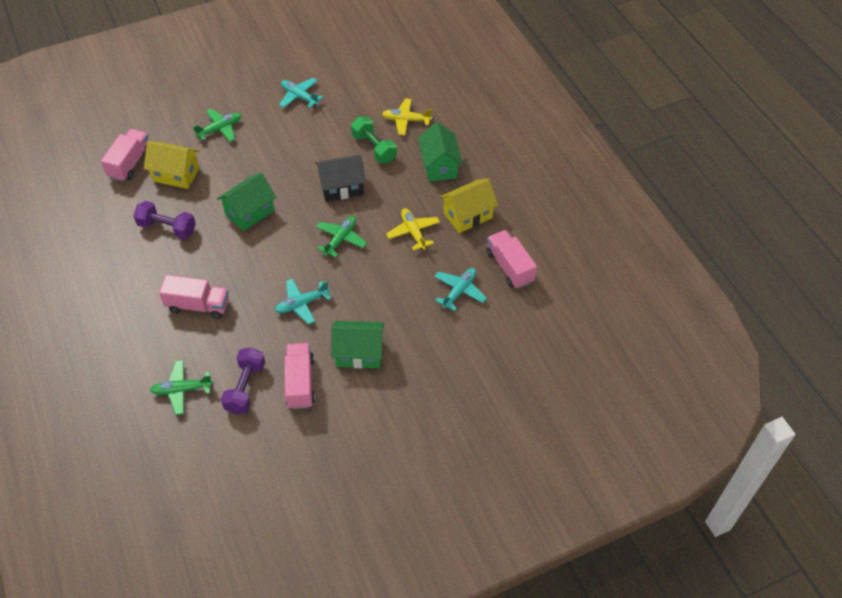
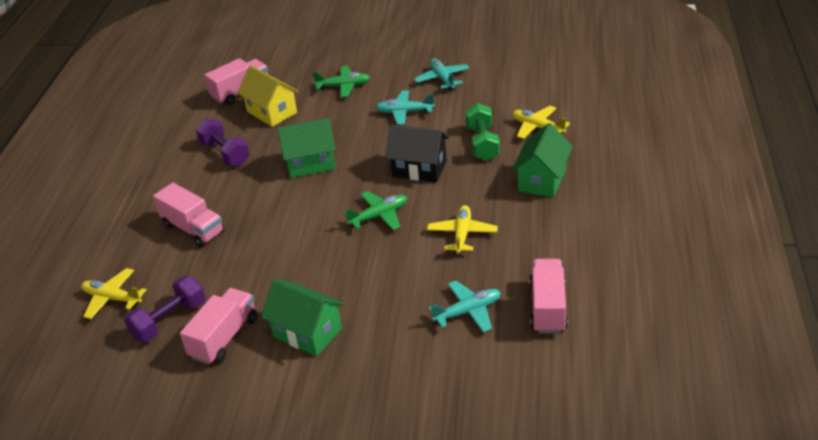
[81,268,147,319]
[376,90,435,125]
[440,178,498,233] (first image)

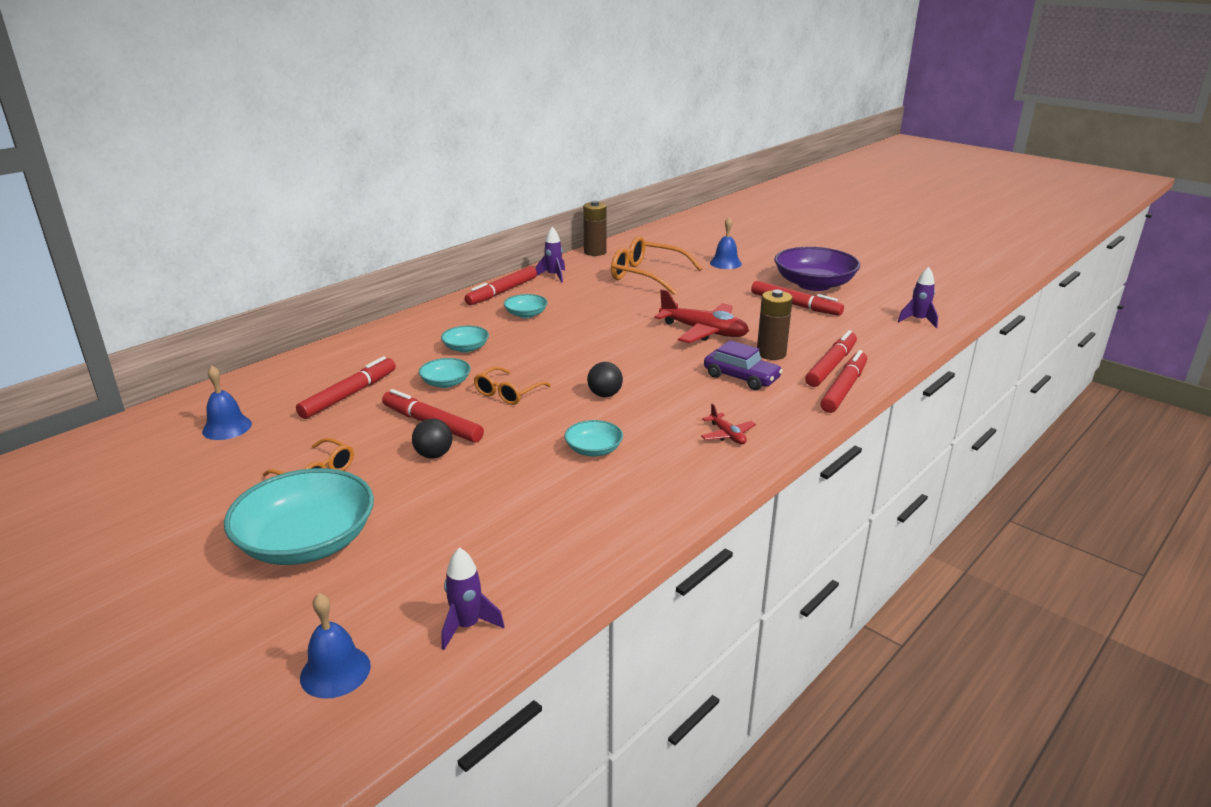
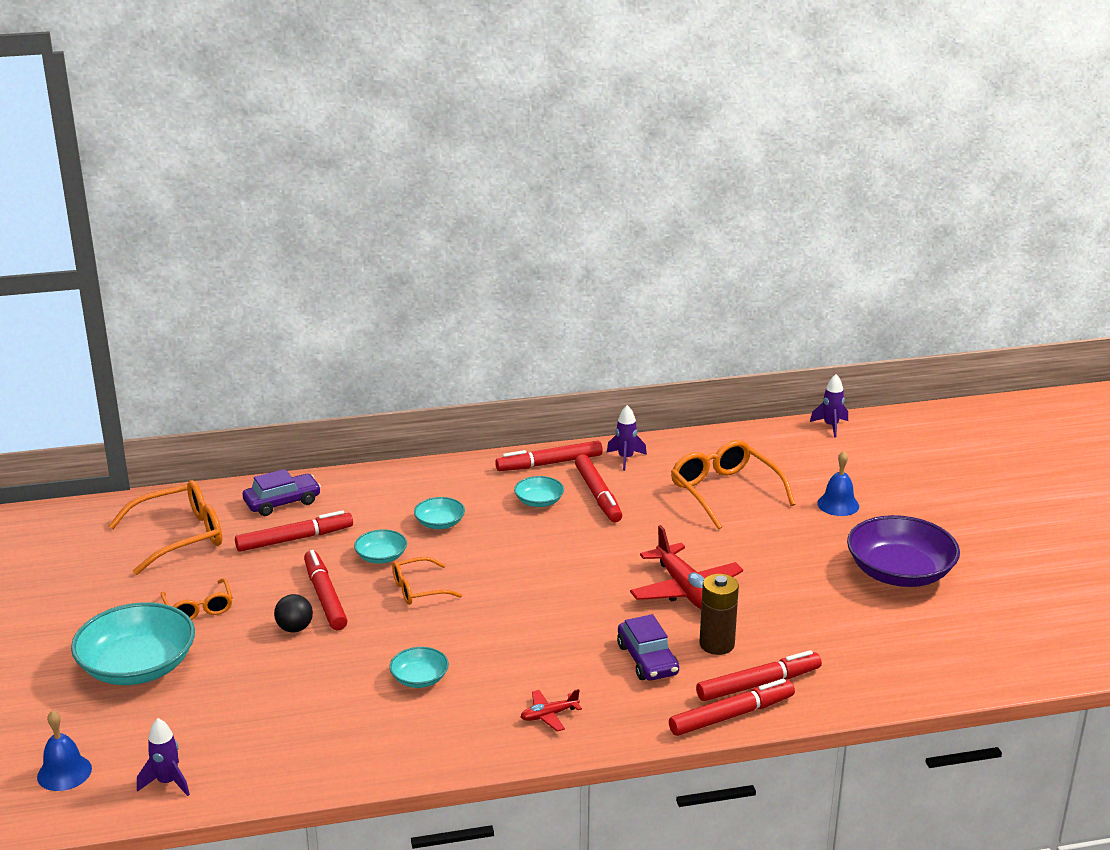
[109,480,222,575]
[583,201,607,256] (first image)
[587,362,623,397] (first image)
[521,689,582,732]
[575,454,622,522]
[810,374,848,438]
[243,469,321,516]

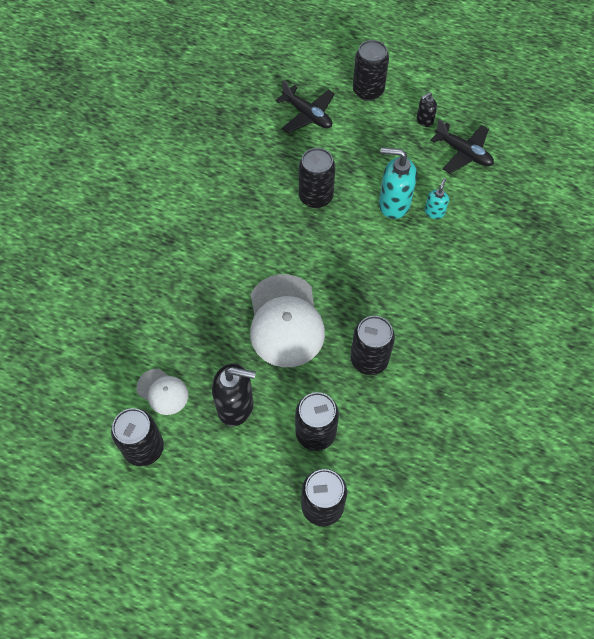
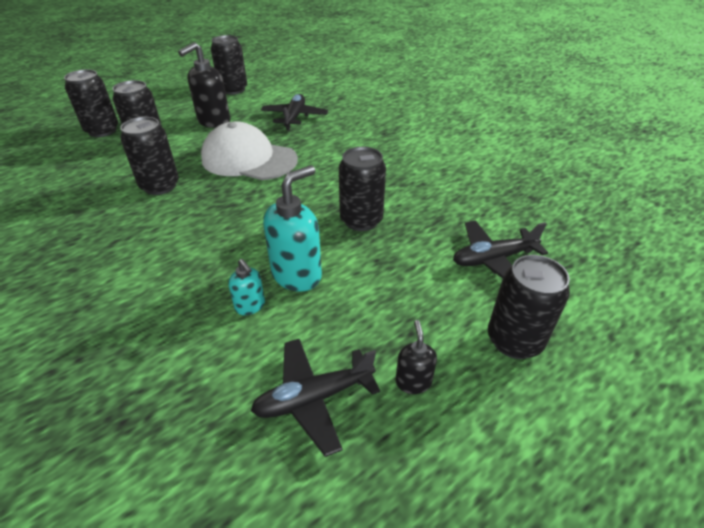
[137,369,188,415] (first image)
[261,94,328,130]

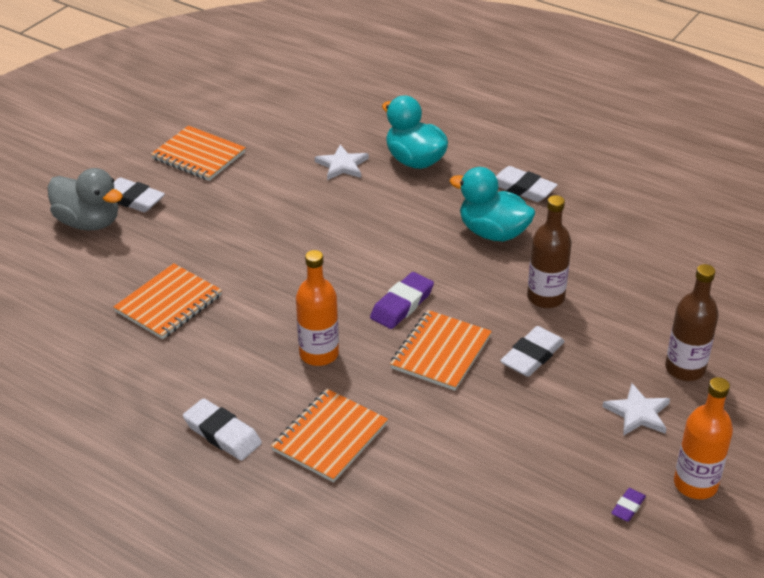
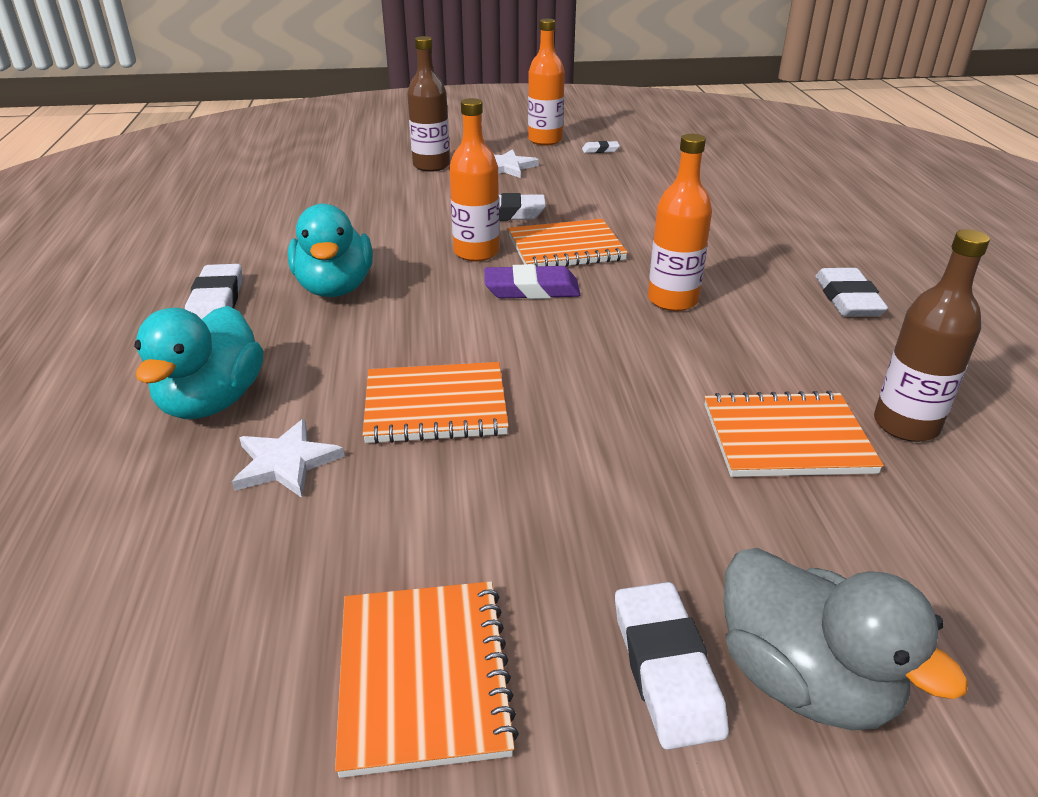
[724,548,968,730]
[363,362,509,444]
[874,229,990,442]
[582,141,620,153]
[449,98,500,261]

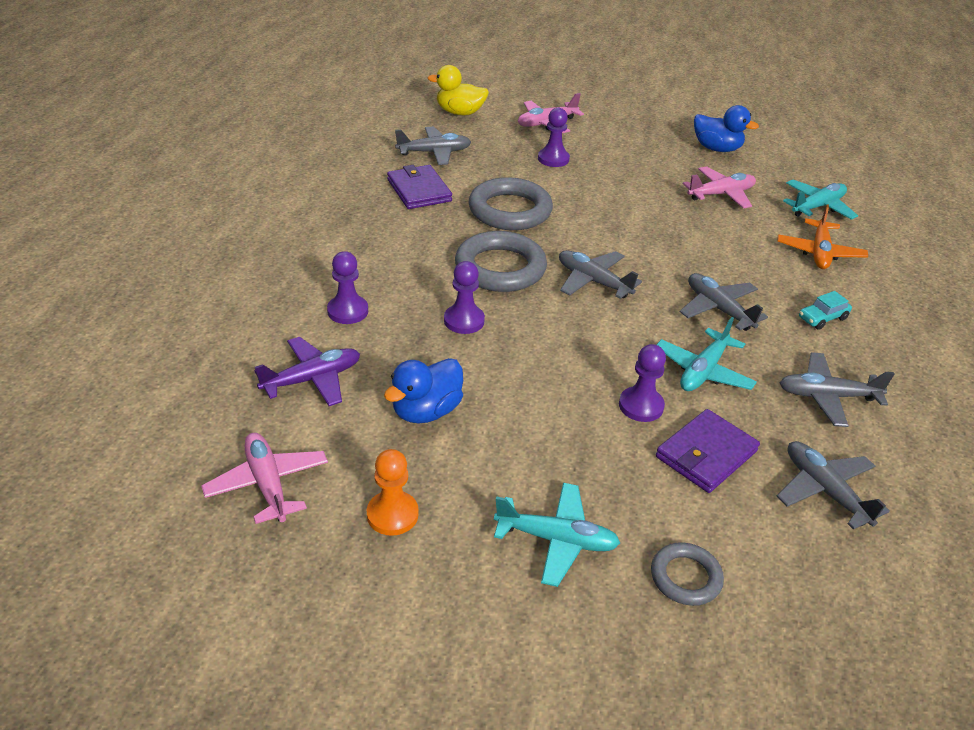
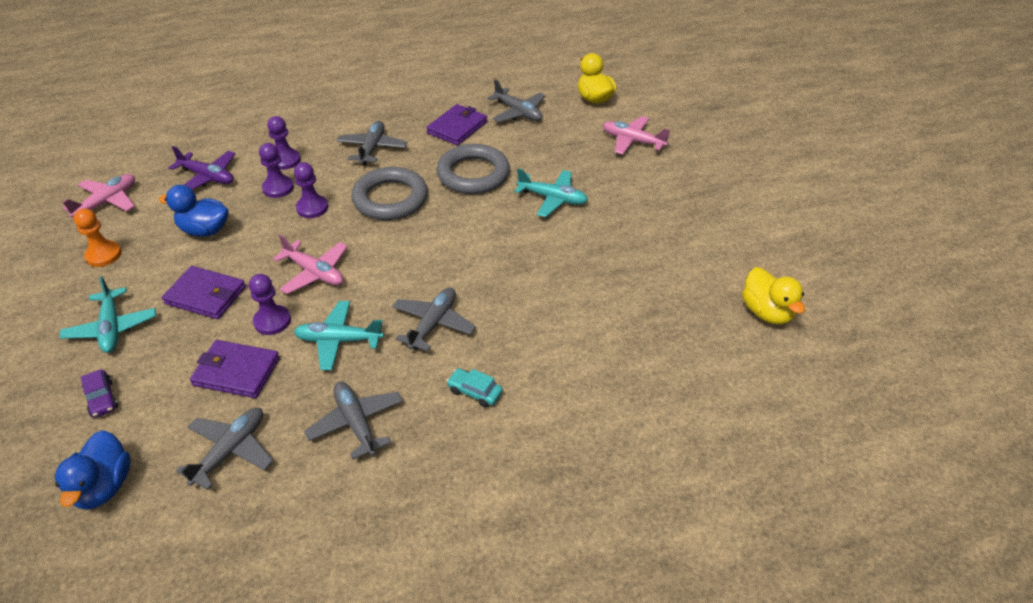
[259,143,294,198]
[337,121,407,166]
[81,369,118,418]
[273,235,348,294]
[55,430,131,510]
[778,204,868,269] (first image)
[515,169,588,217]
[162,266,246,319]
[742,267,805,324]

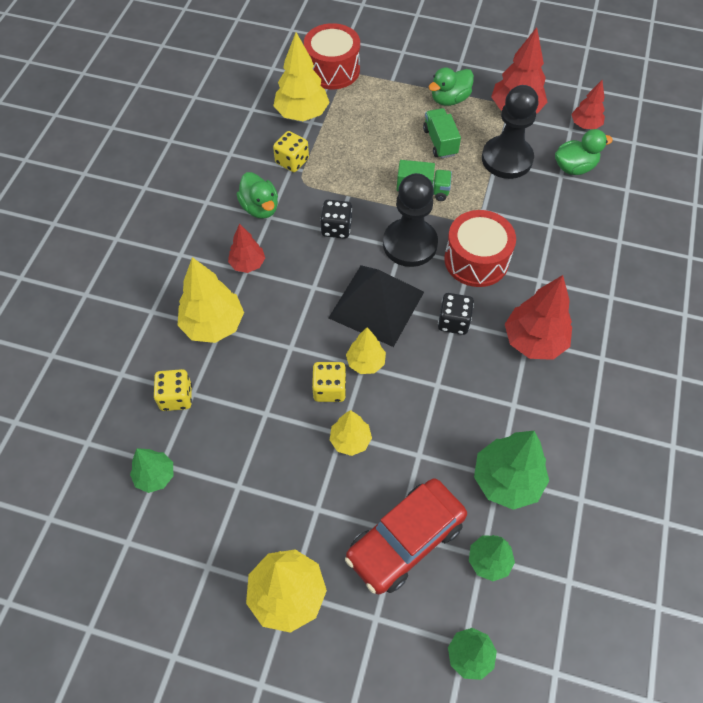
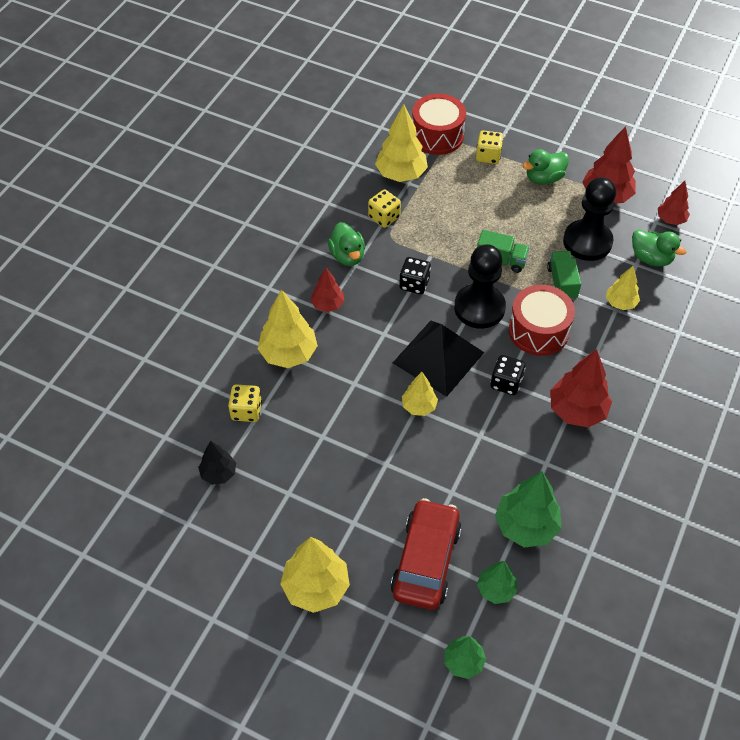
[198,441,236,485]
[476,130,503,164]
[606,266,640,310]
[390,498,462,610]
[547,251,581,300]
[632,229,686,267]

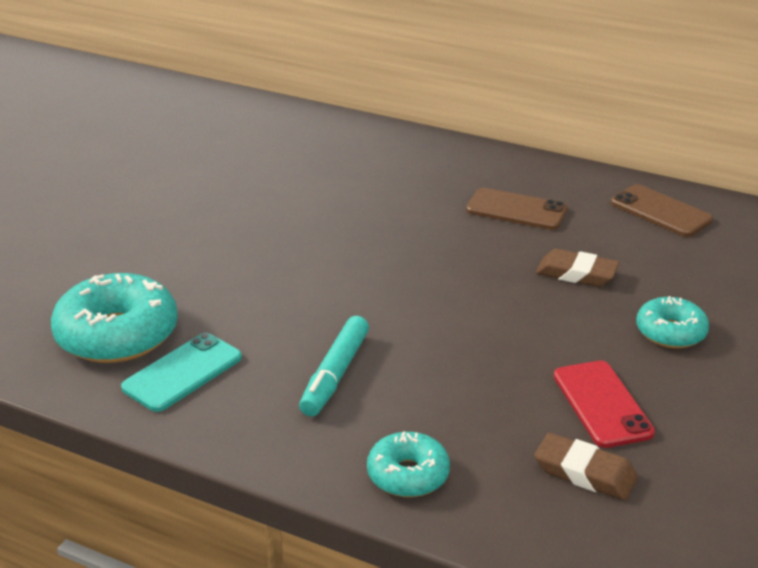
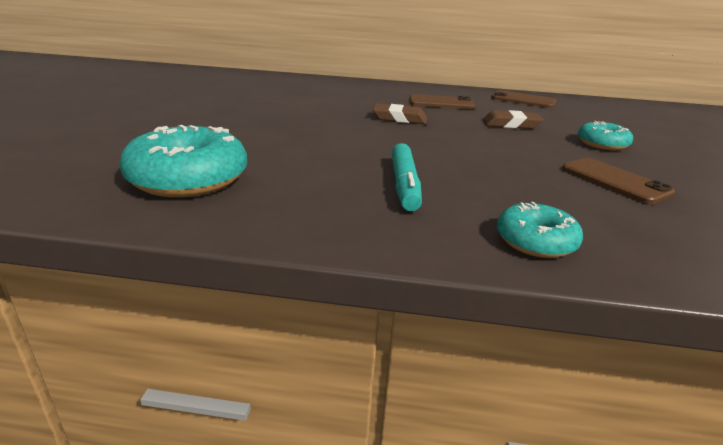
[121,333,242,412] (first image)
[372,103,427,124]
[562,158,675,204]

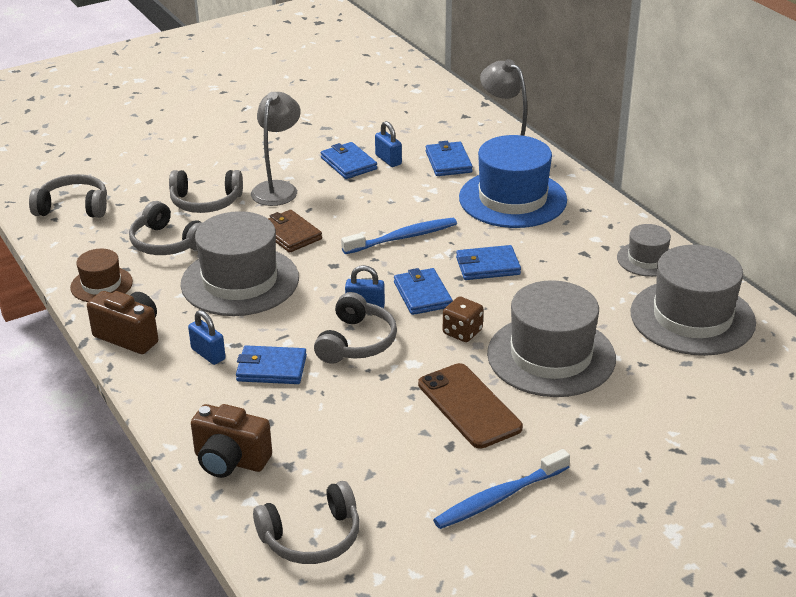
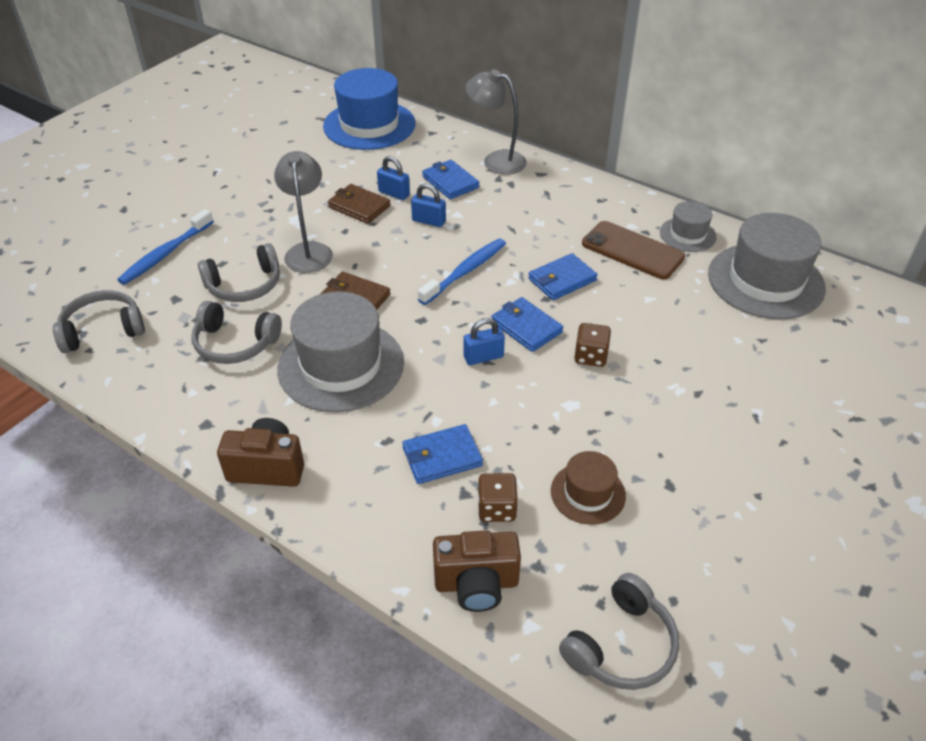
[551,451,626,525]
[411,184,446,227]
[314,292,397,364] (first image)
[328,184,391,224]
[582,221,685,279]
[117,209,214,285]
[323,68,415,150]
[487,280,616,397] (first image)
[478,473,518,522]

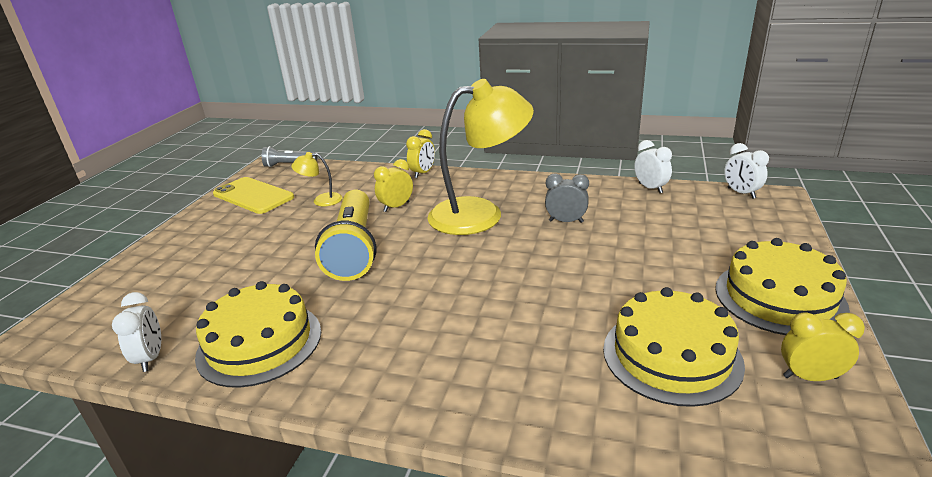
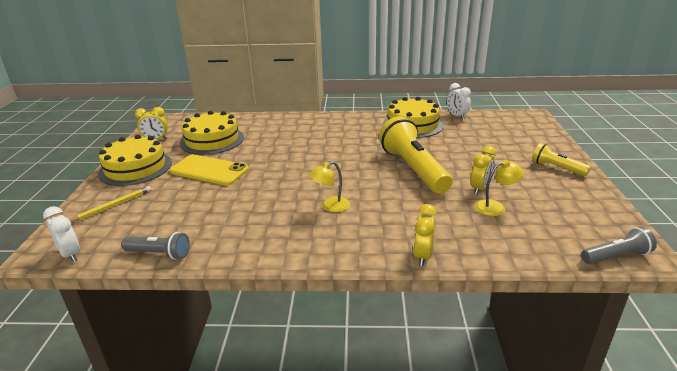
[170,154,249,186]
[470,146,496,195]
[308,161,350,212]
[545,173,589,223] (first image)
[121,232,190,260]
[69,186,151,222]
[532,143,591,176]

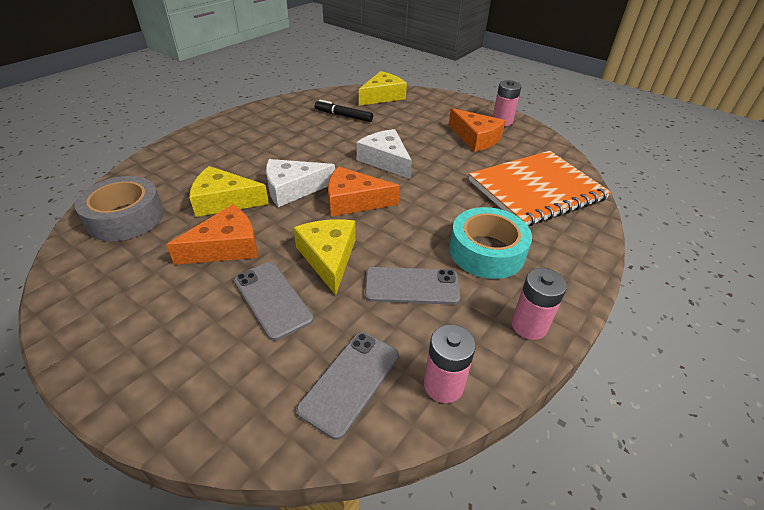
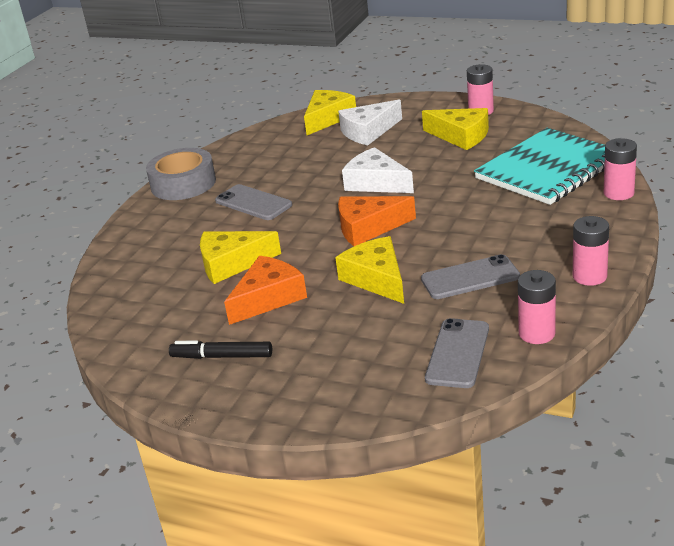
[146,148,216,200]
[215,184,292,220]
[338,100,402,145]
[169,341,272,359]
[422,108,489,150]
[449,207,532,279] (first image)
[474,128,605,205]
[604,138,637,200]

